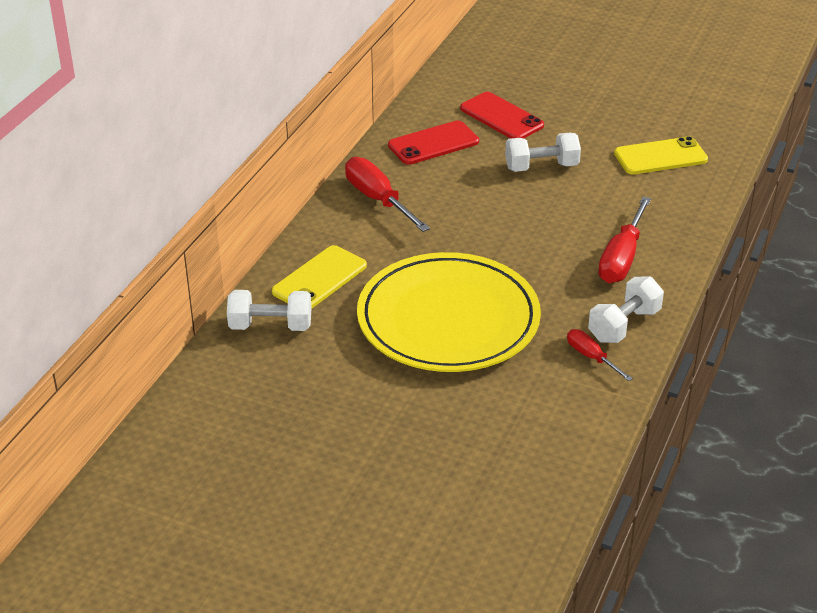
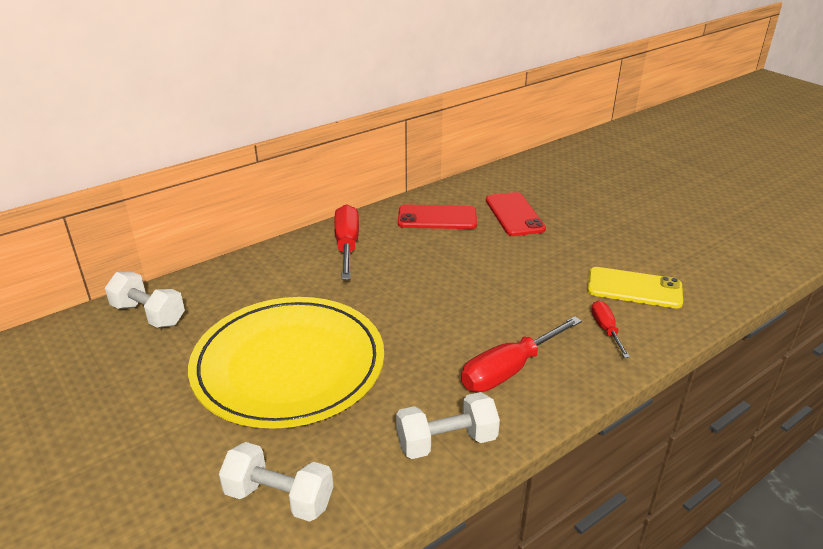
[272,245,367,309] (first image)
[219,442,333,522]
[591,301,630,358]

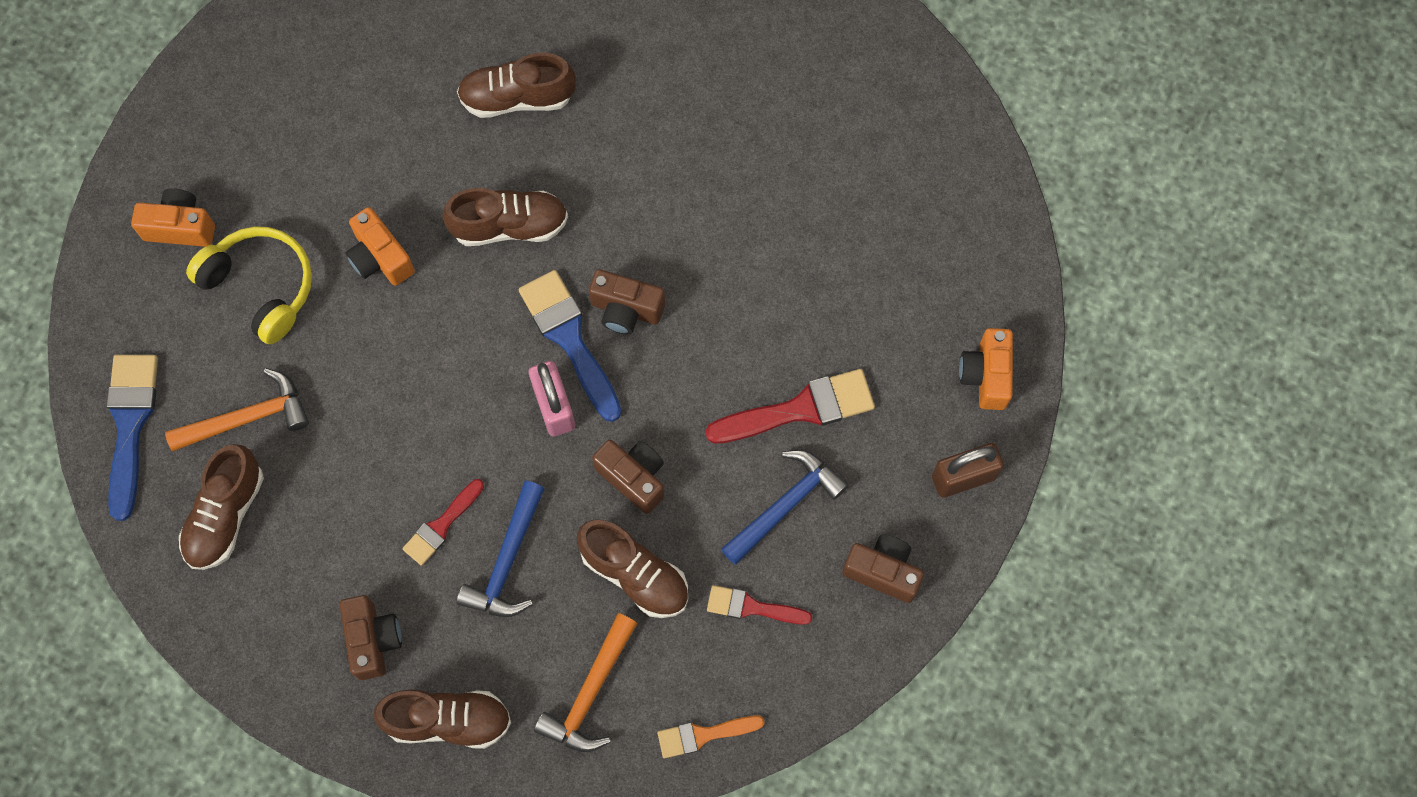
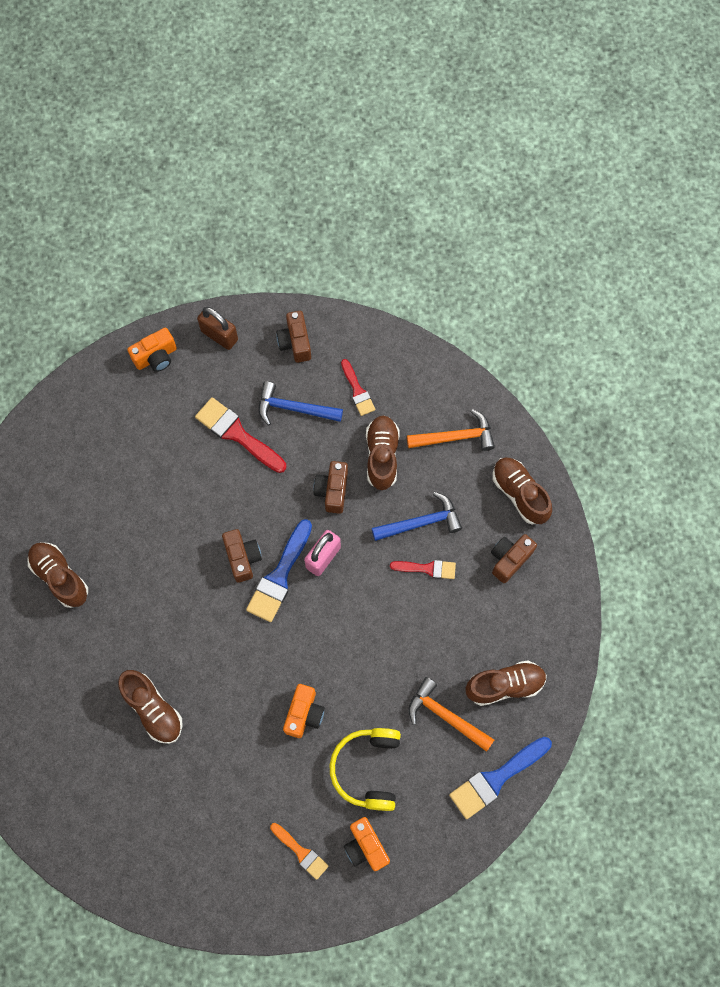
[27,542,88,608]
[270,823,329,880]

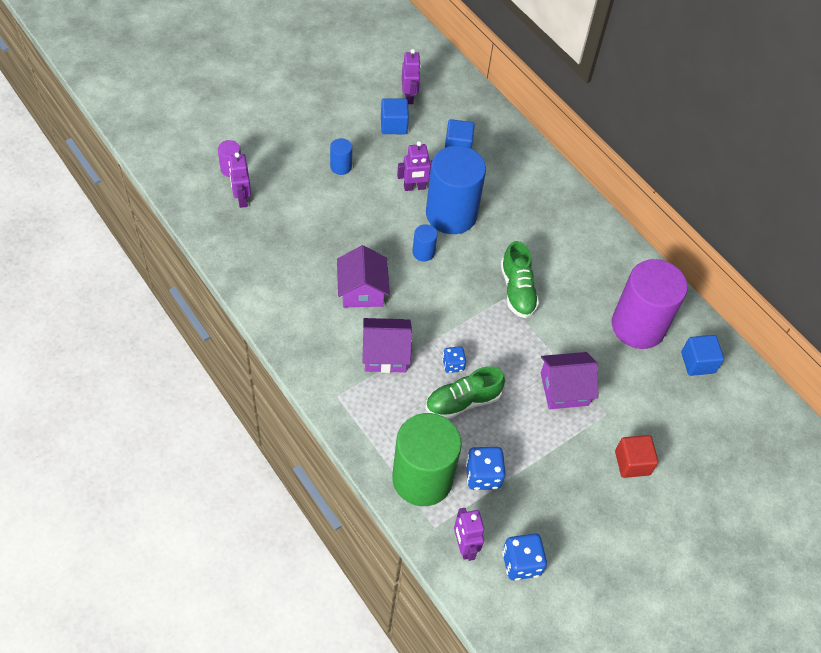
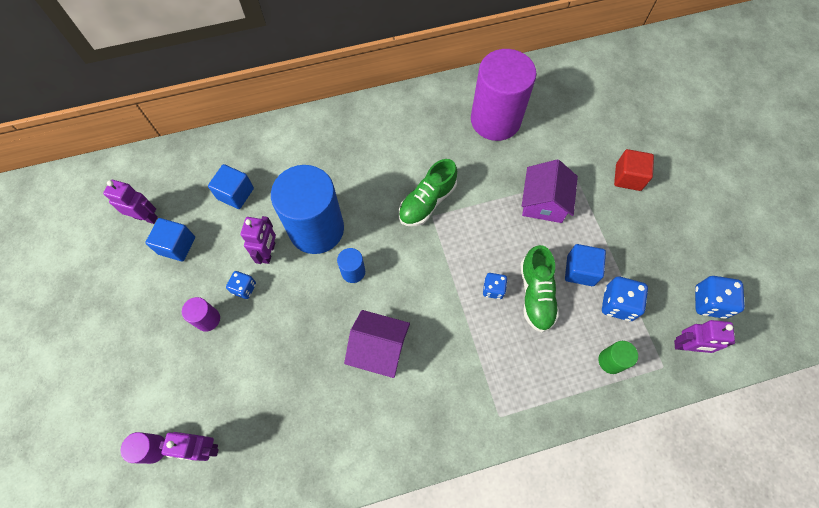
[182,297,220,332]
[362,318,412,373] (first image)
[598,341,638,374]
[399,159,457,226]
[565,244,606,286]
[226,271,256,299]

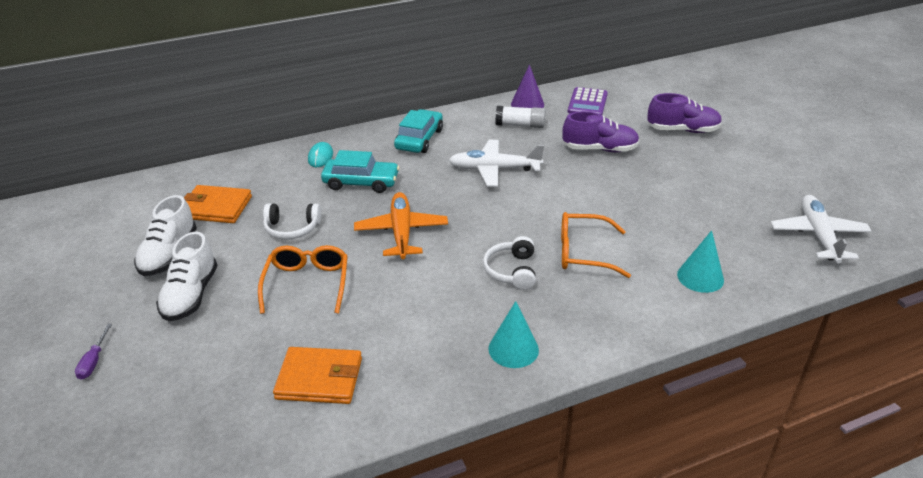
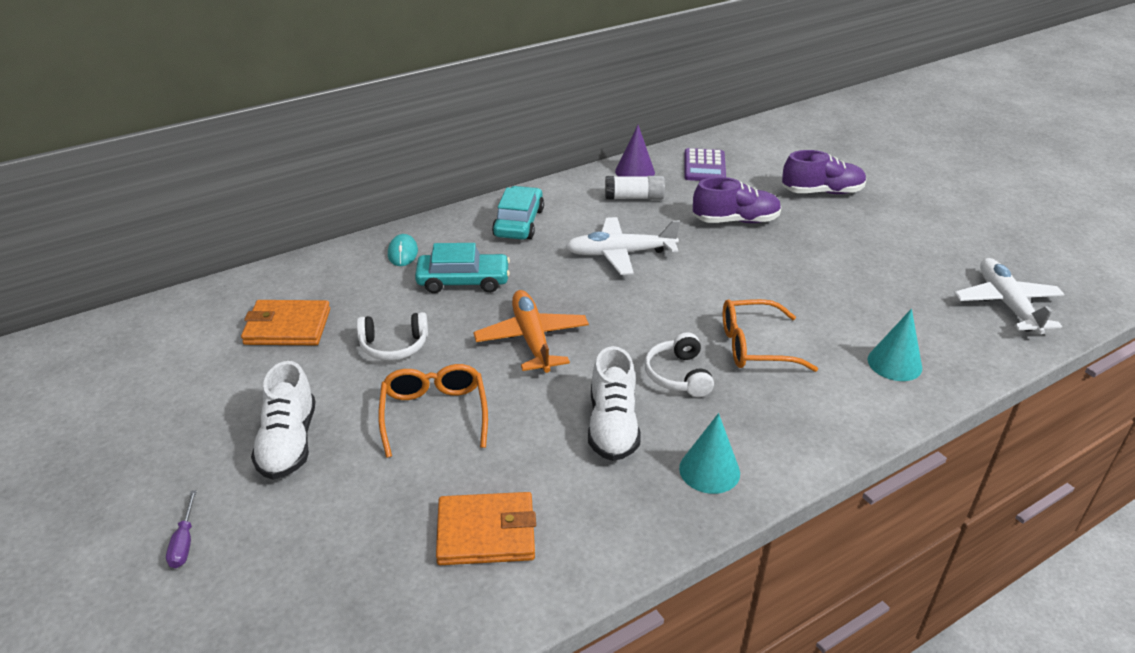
[588,346,641,461]

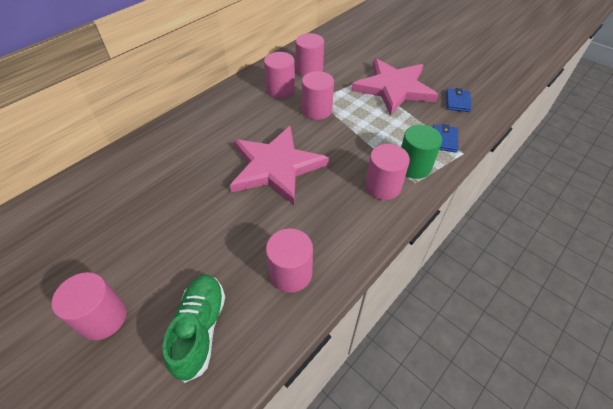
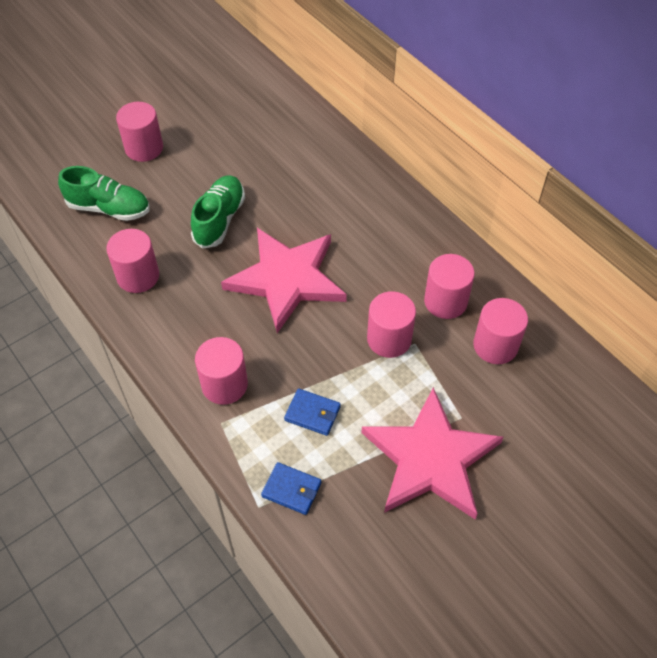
[401,125,442,179] (first image)
[284,388,341,436]
[191,176,245,249]

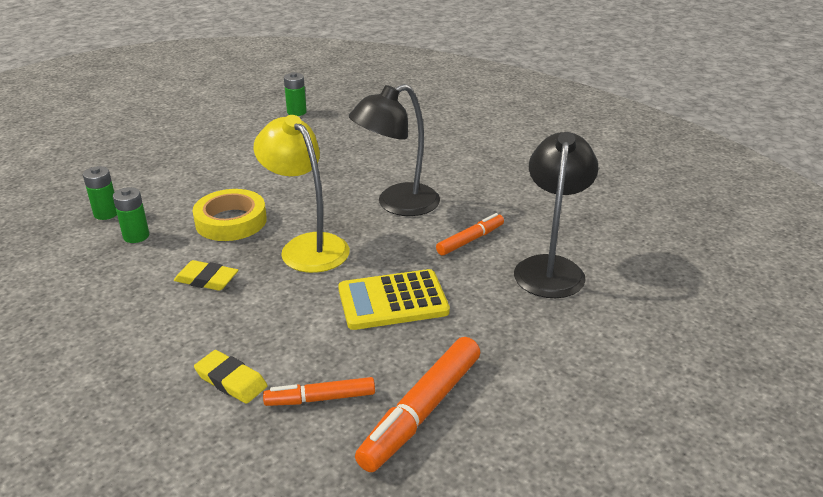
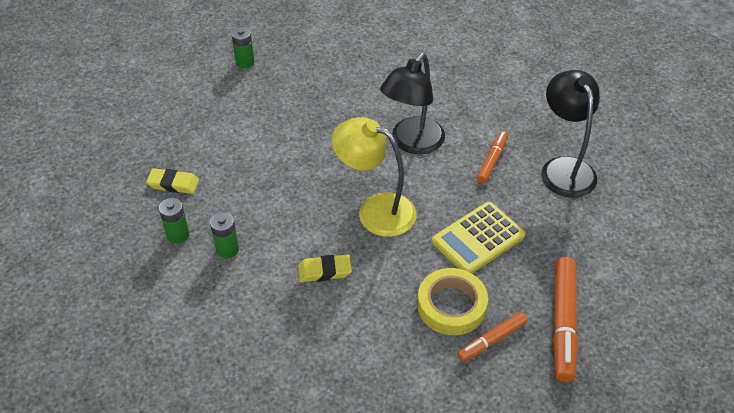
[417,268,488,335]
[146,168,199,194]

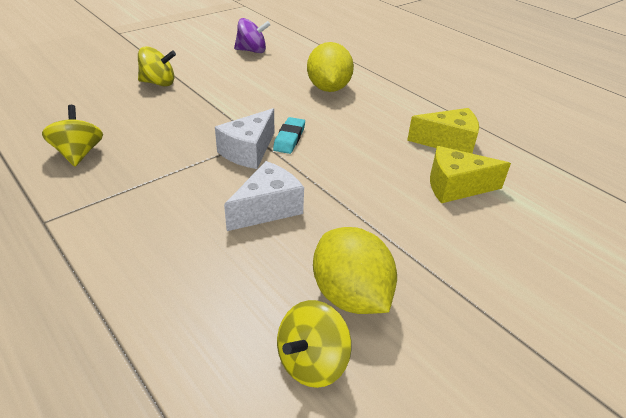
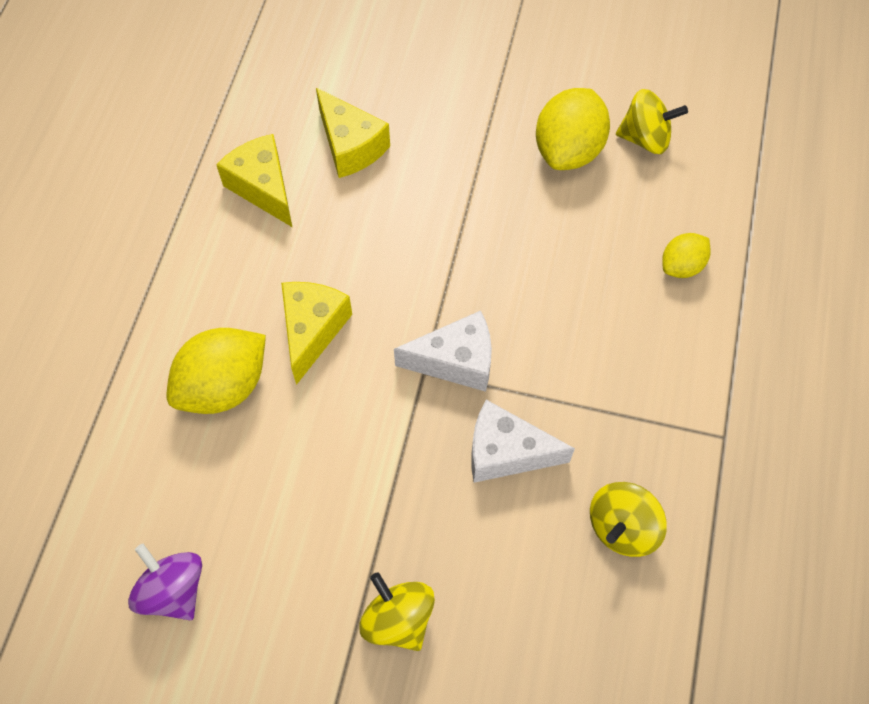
[471,400,575,483]
[273,117,305,154] (first image)
[281,282,352,385]
[662,233,711,278]

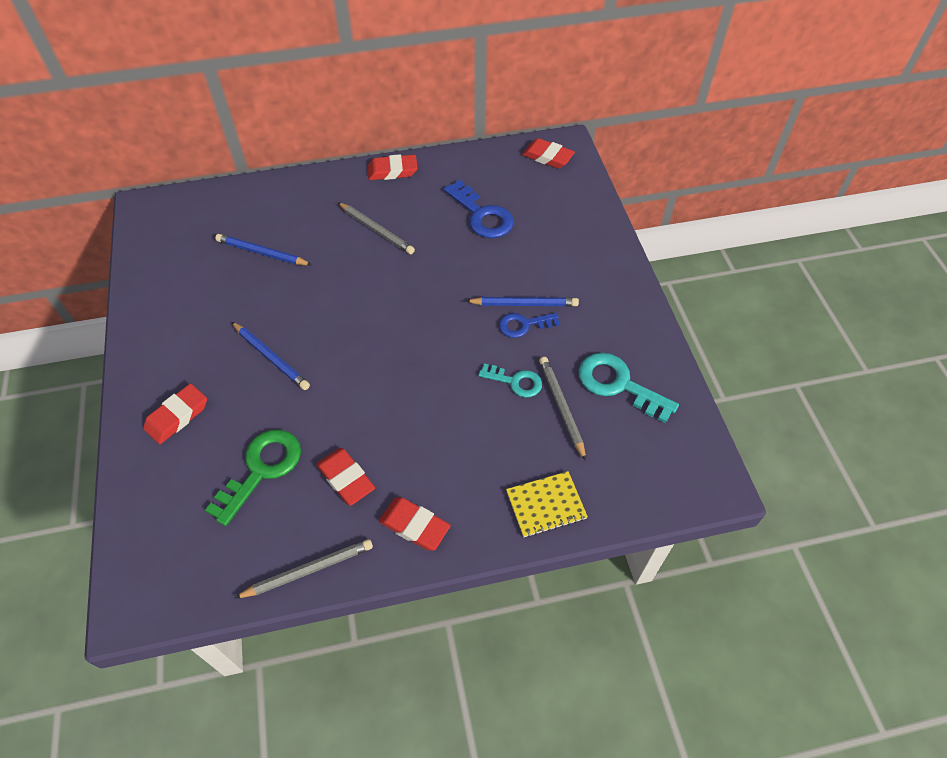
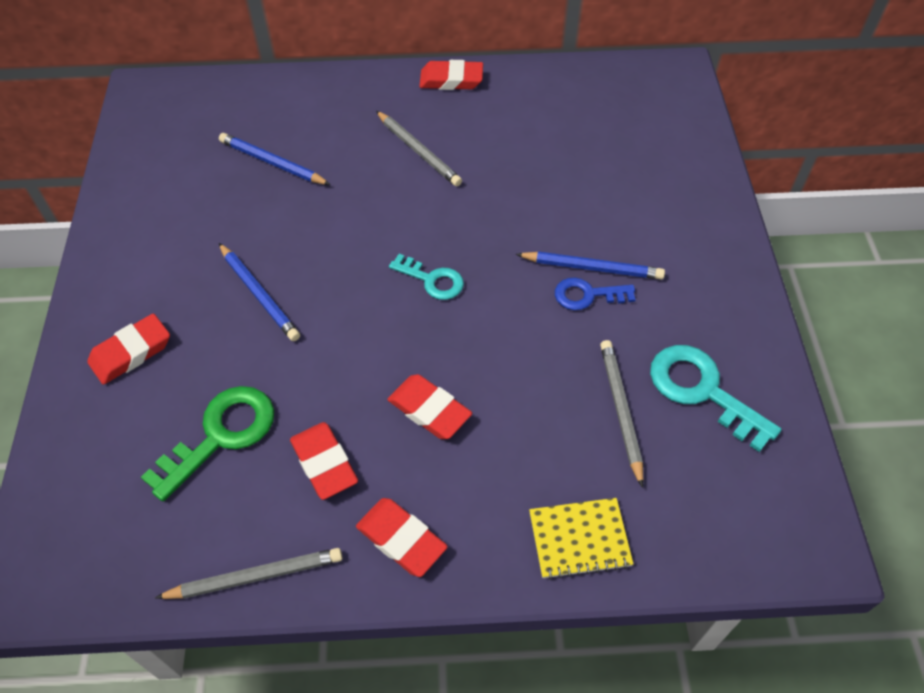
[444,180,514,238] (first image)
[389,254,464,300]
[387,374,472,439]

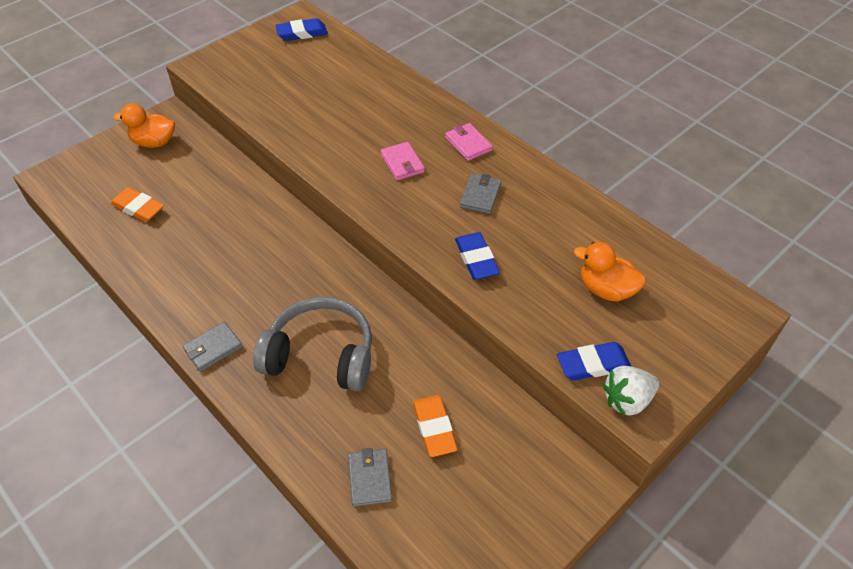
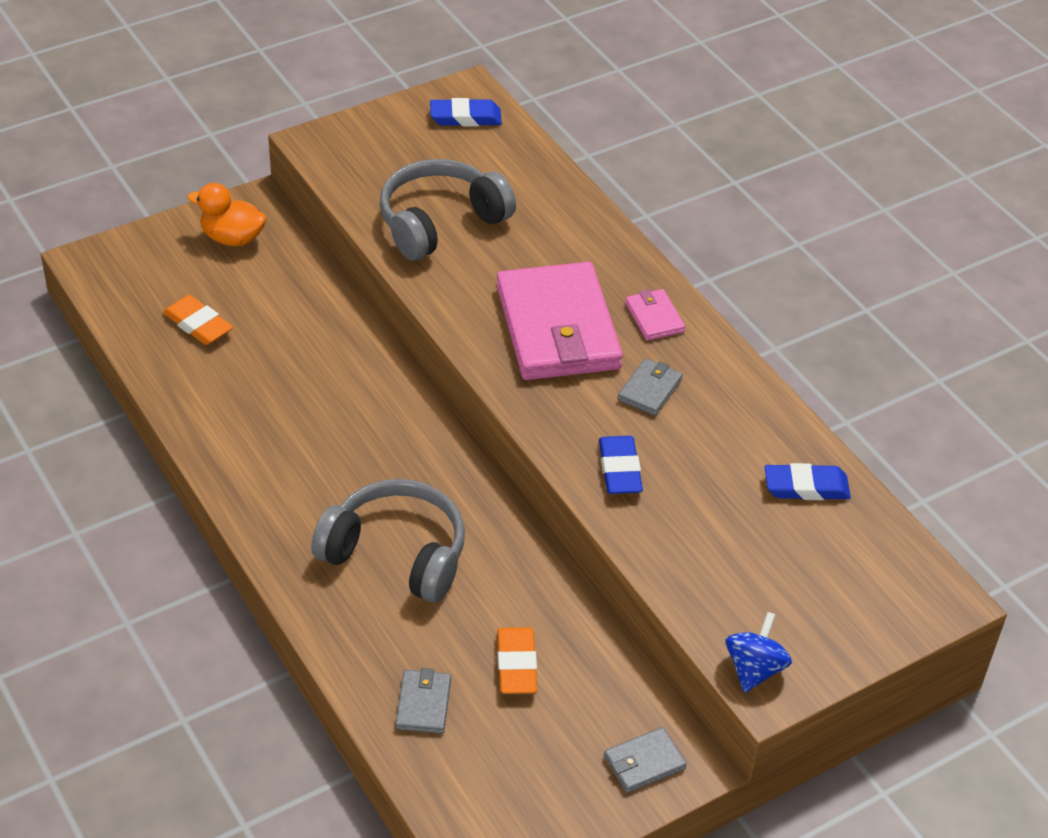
[604,727,687,793]
[497,262,623,380]
[764,463,851,500]
[574,242,646,301] (first image)
[726,612,792,693]
[380,159,516,260]

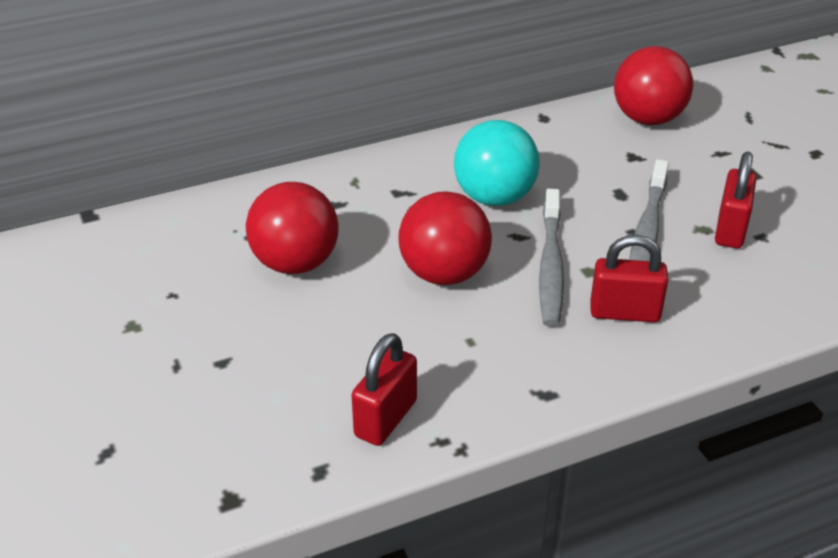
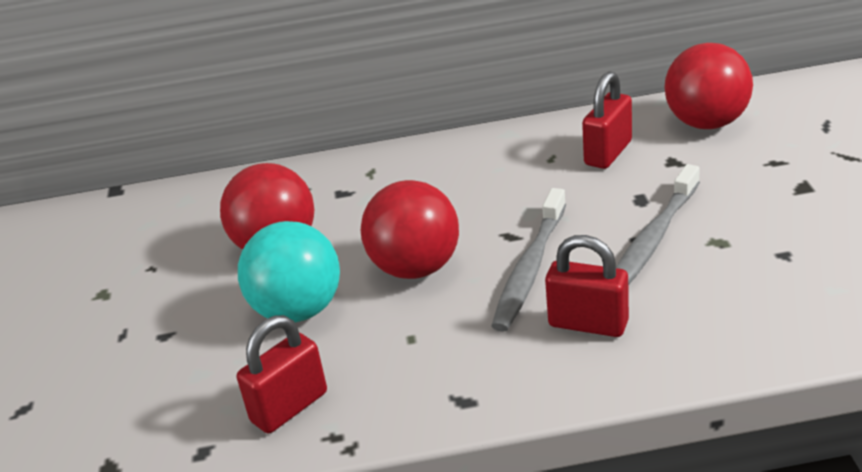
[238,221,340,322]
[582,71,632,169]

